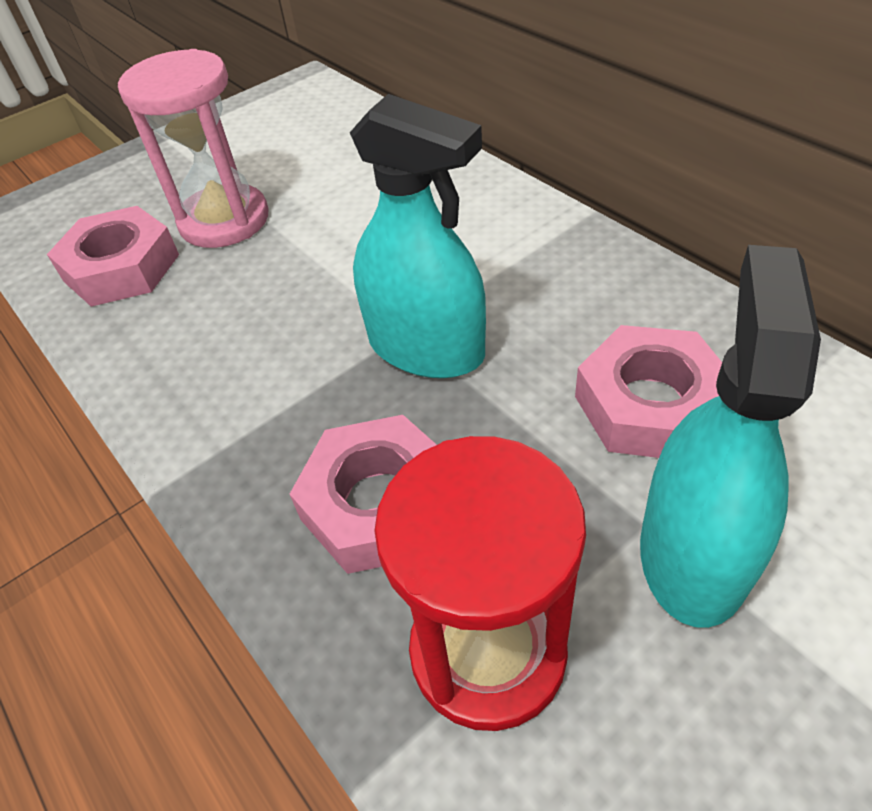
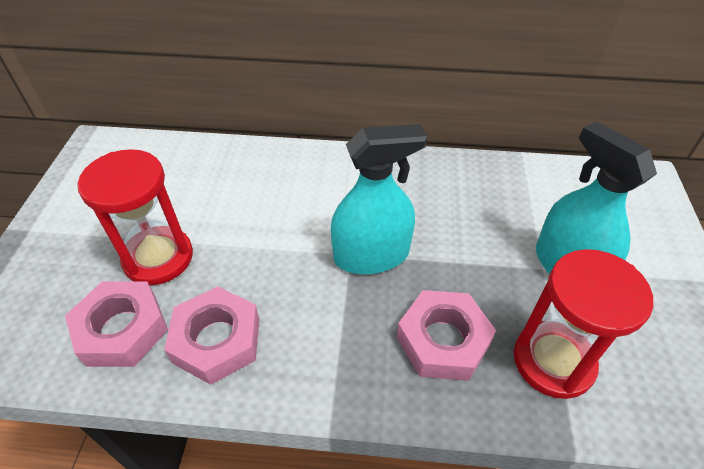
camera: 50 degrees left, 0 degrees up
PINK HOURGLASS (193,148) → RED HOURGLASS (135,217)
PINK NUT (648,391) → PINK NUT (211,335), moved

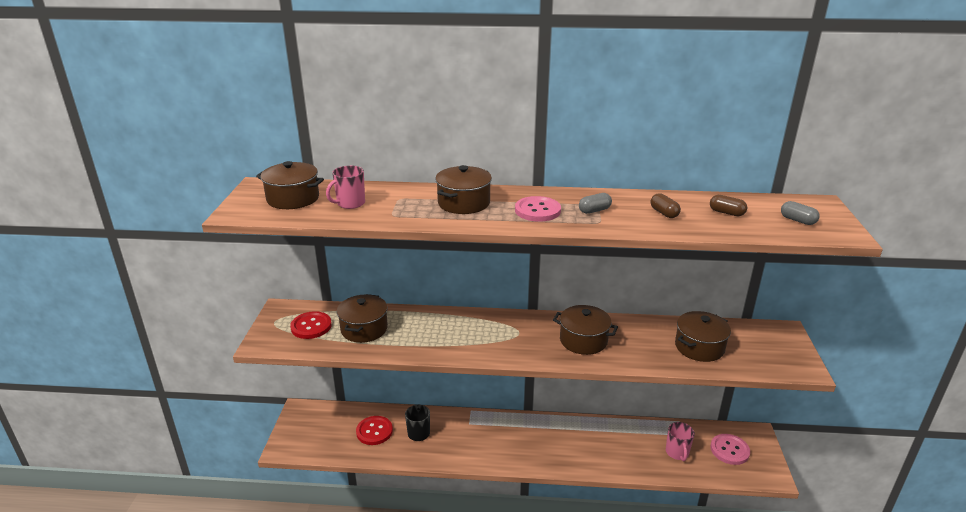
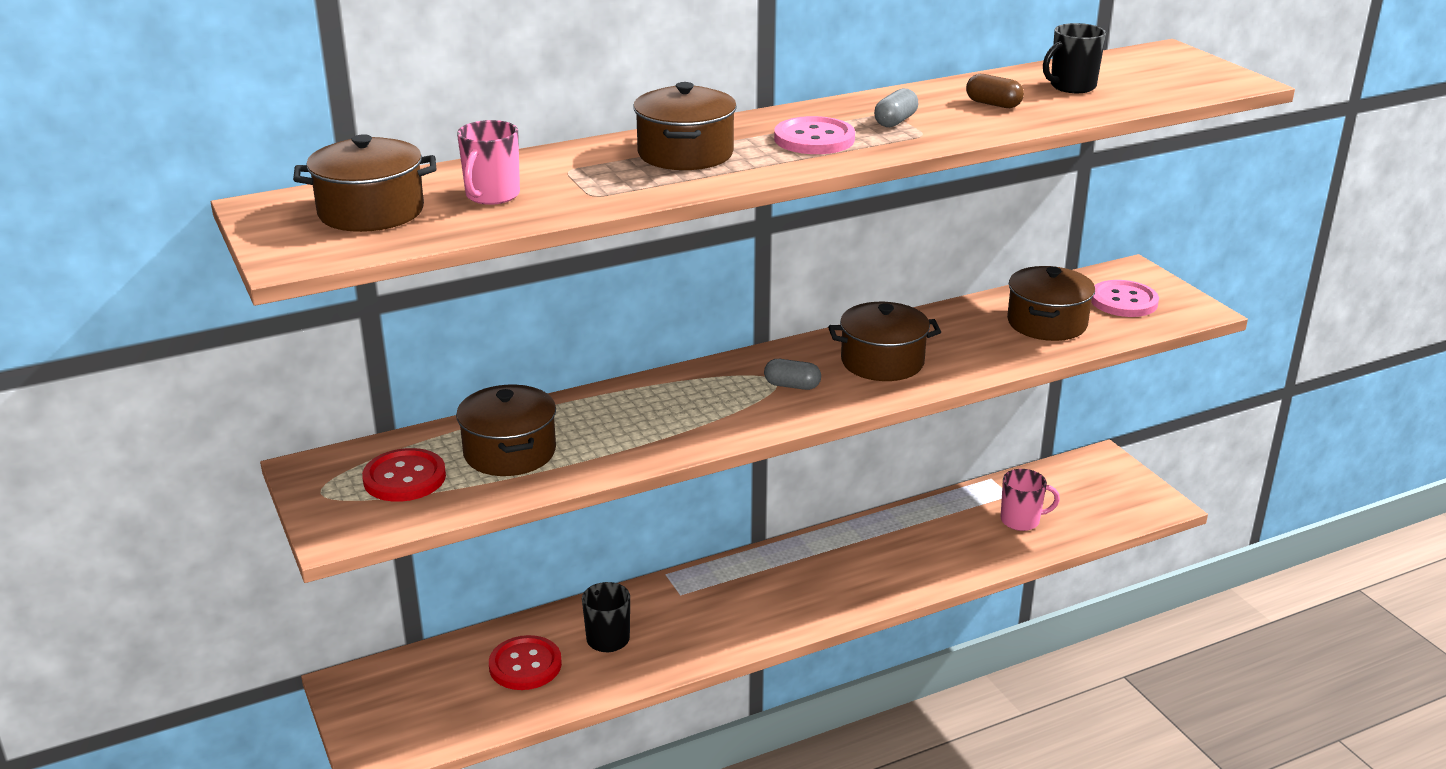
camera: 30 degrees left, 0 degrees up
GREY CAPSULE (800,213) → GREY CAPSULE (792,374), moved
PINK MUG (680,441) → PINK MUG (1030,500), 60 degrees counterclockwise
BROWN CAPSULE (728,205) → BLACK MUG (1074,58)
PINK BUTTON (730,449) → PINK BUTTON (1125,298), moved

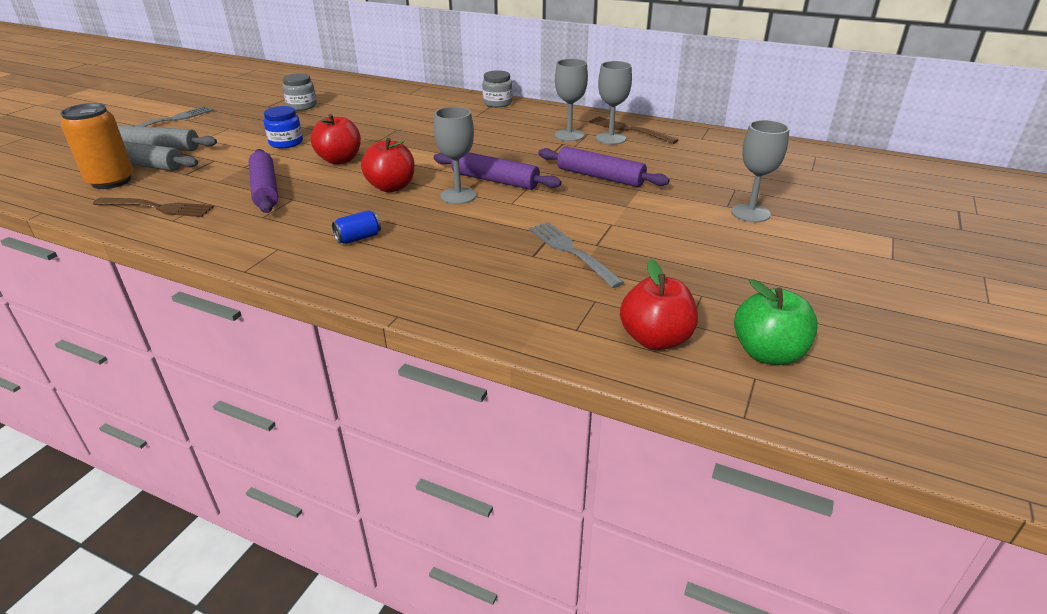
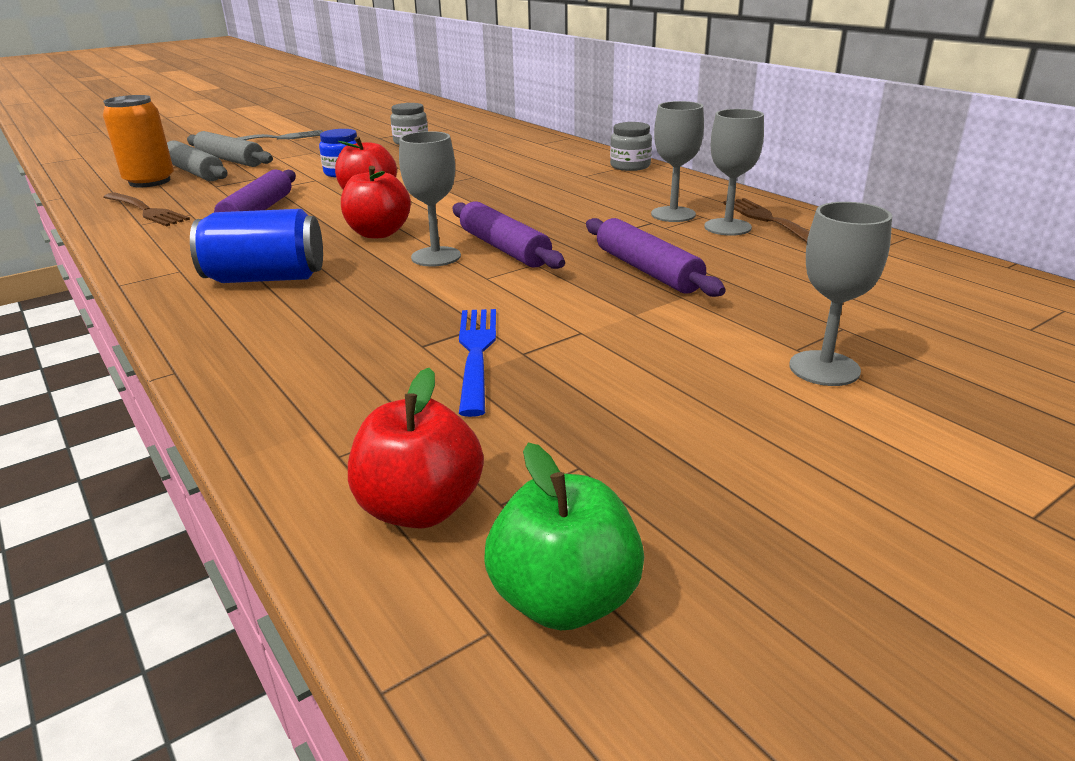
camera: 30 degrees right, 5 degrees down
BLUE CAN (356,227) → BLUE CAN (256,246), x2.02
GREY FORK (577,255) → BLUE FORK (477,363)

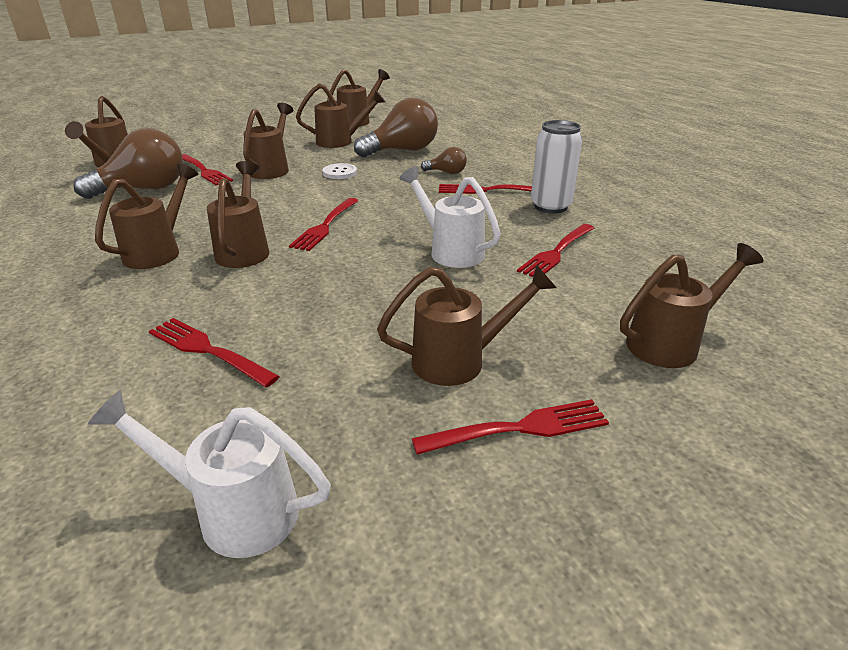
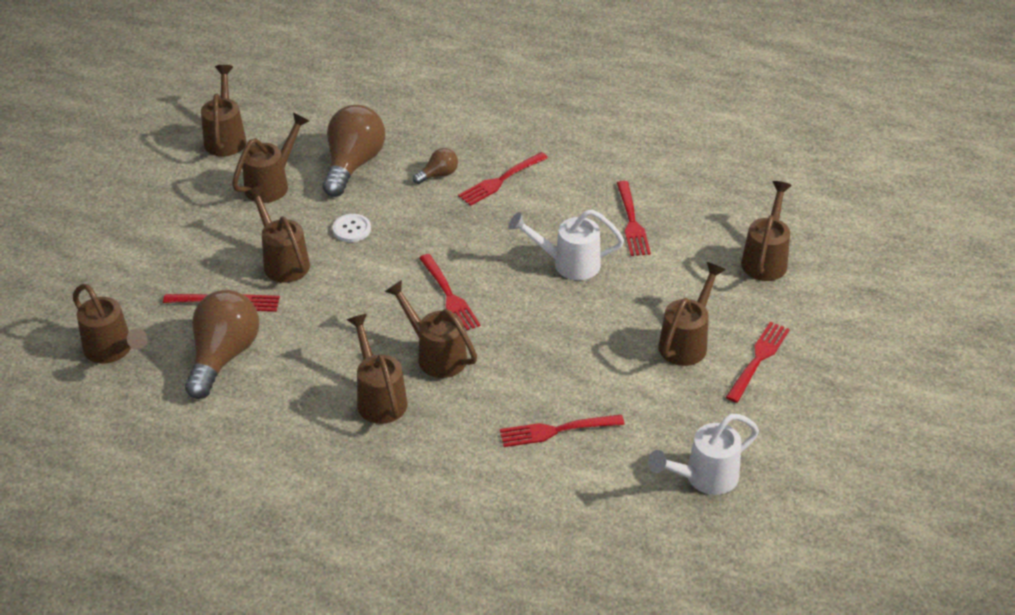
camera: 45 degrees left, 10 degrees up
WHITE CAN (557,167) → -

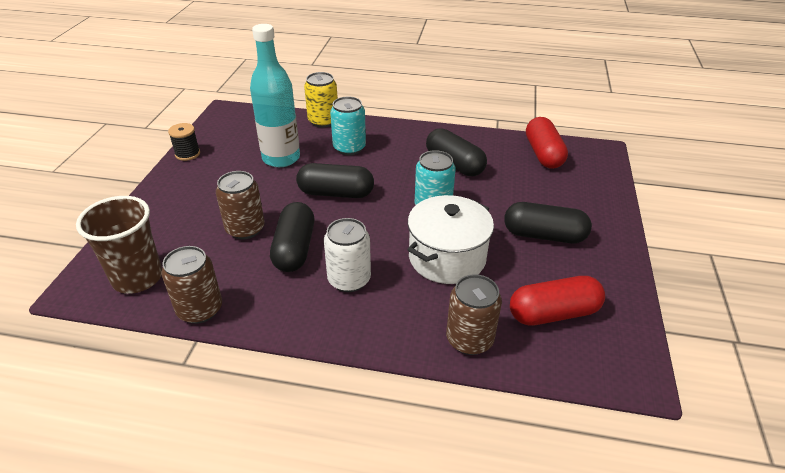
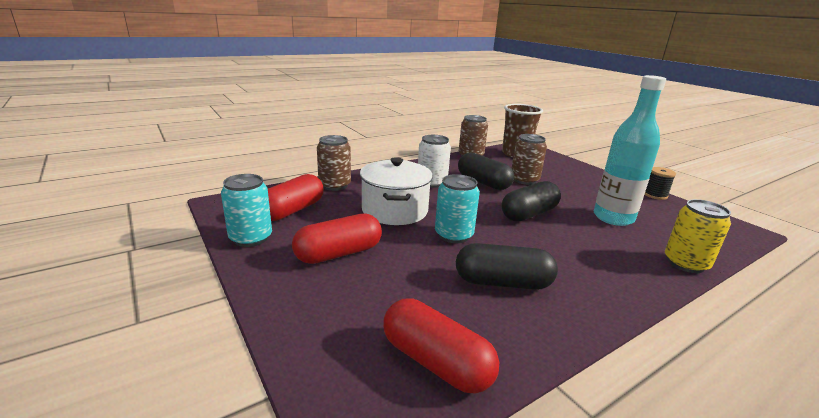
camera: 135 degrees right, 15 degrees down
TURQUOISE CAN (348,126) → TURQUOISE CAN (246,210), moved
BLACK CAPSULE (548,222) → RED CAPSULE (337,239)

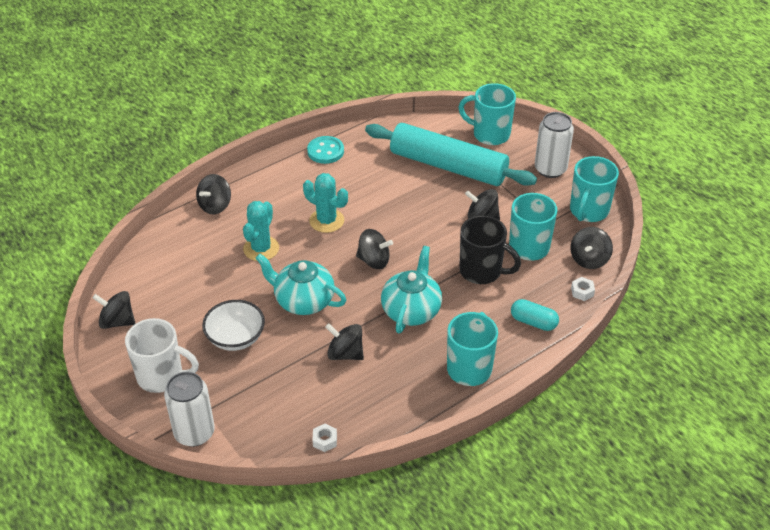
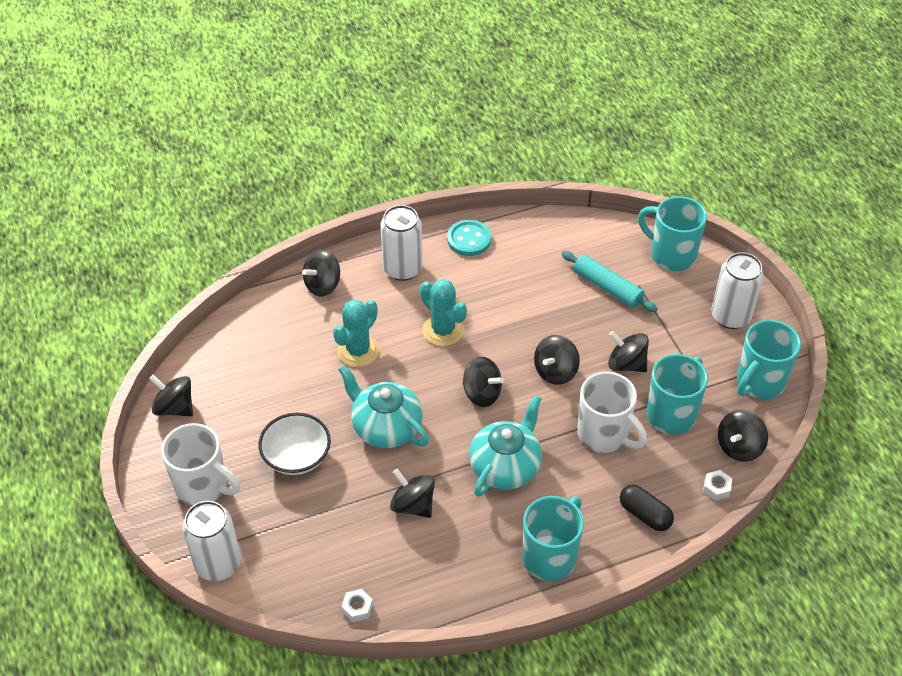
camera: 15 degrees right, 5 degrees up
- → WHITE CAN (401,243)
- → BLACK SPINNING TOP (557,360)
TURQUOISE ROLLING PIN (451,154) → TURQUOISE ROLLING PIN (609,281), x0.52
BLACK MUG (490,249) → WHITE MUG (612,412)
TURQUOISE CAPSULE (535,315) → BLACK CAPSULE (647,508)

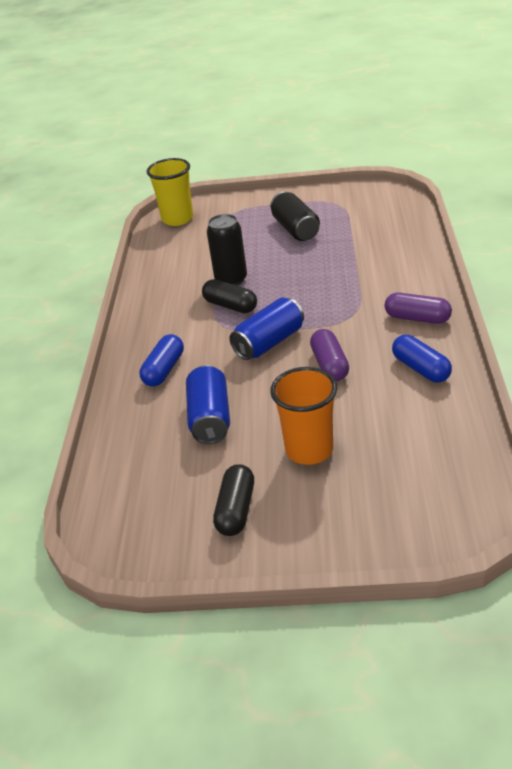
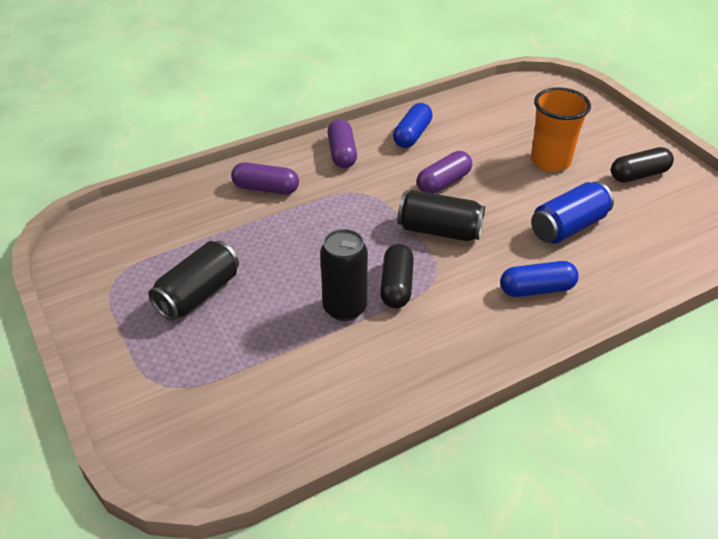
camera: 125 degrees left, 5 degrees up
- → PURPLE CAPSULE (265,178)
BLUE CAN (266,328) → BLACK CAN (441,215)
YELLOW CUP (170,192) → -

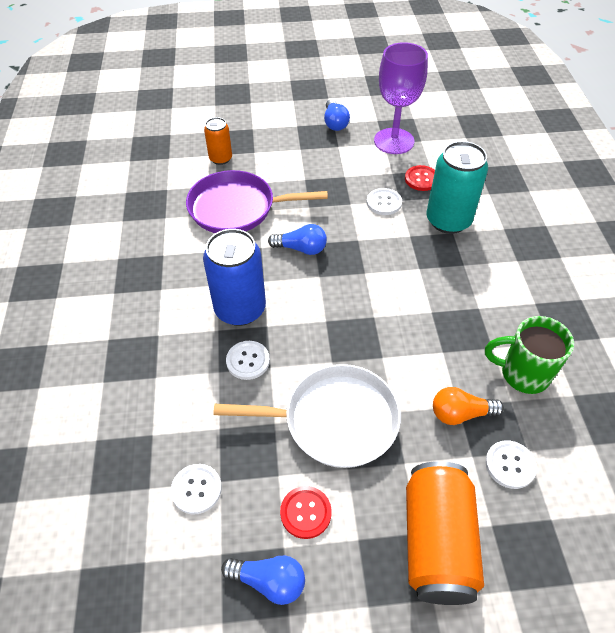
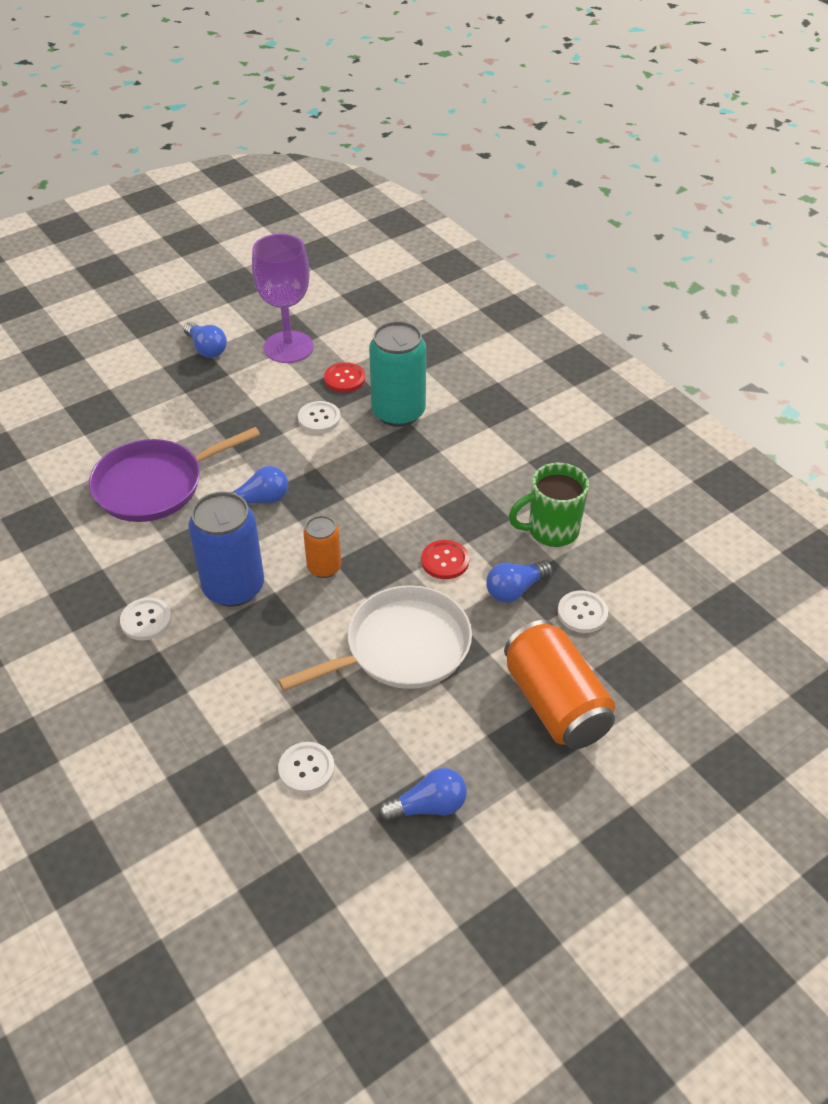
camera: 30 degrees left, 5 degrees down
WHITE BUTTON (248,360) → WHITE BUTTON (146,618), moved
ORANGE CAN (218,141) → ORANGE CAN (322,547), moved
RED BUTTON (306,512) → RED BUTTON (445,559), moved
ORANGE LIGHT BULB (468,406) → BLUE LIGHT BULB (519,581)

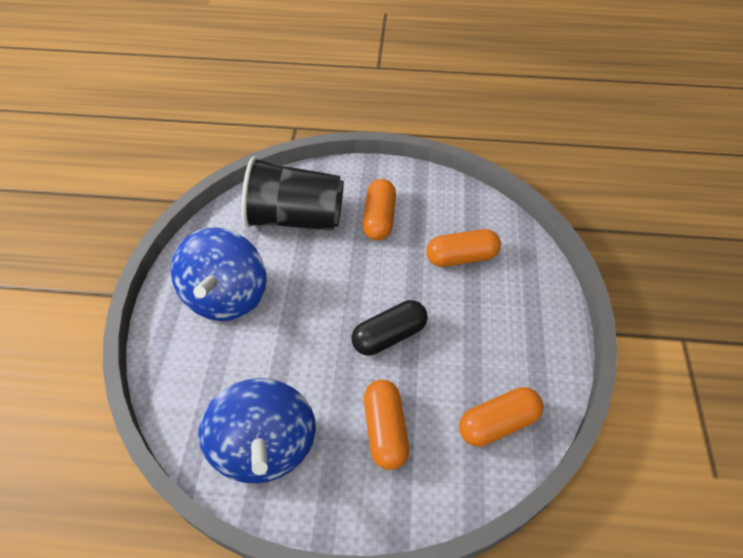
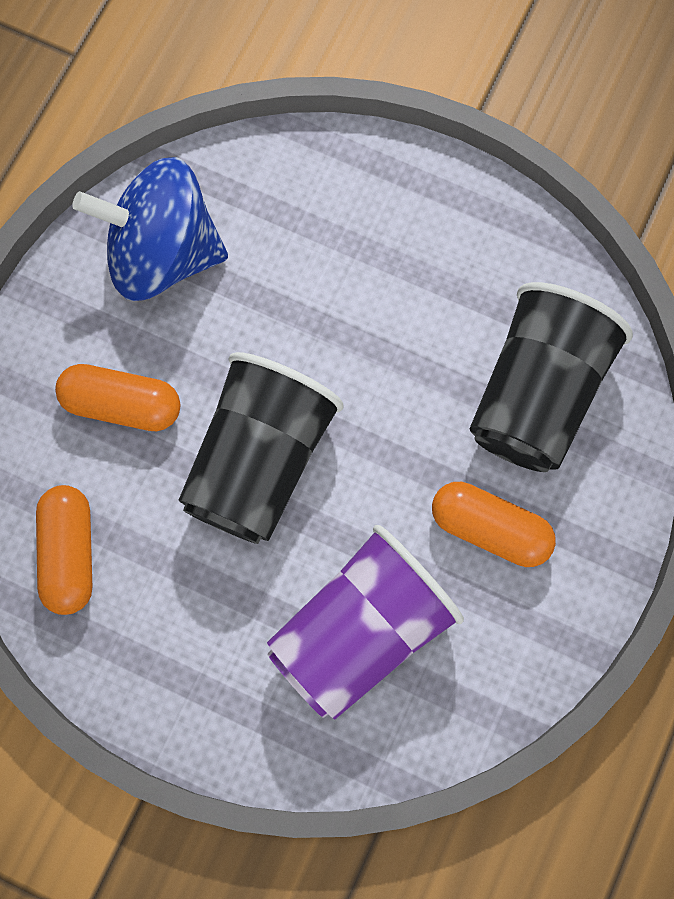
camera: 110 degrees right, 20 degrees up
BLACK CAPSULE (390,328) → BLACK CUP (261,448)
ORANGE CAPSULE (463,248) → PURPLE CUP (365,622)
BLUE SPINNING TOP (219,274) → -

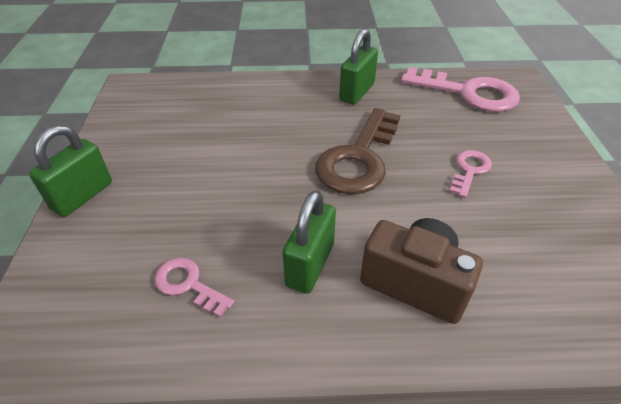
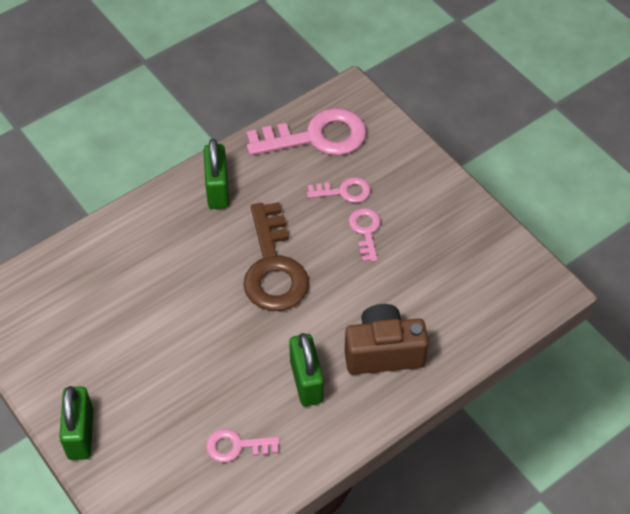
camera: 35 degrees left, 10 degrees up
- → PINK KEY (339,190)

